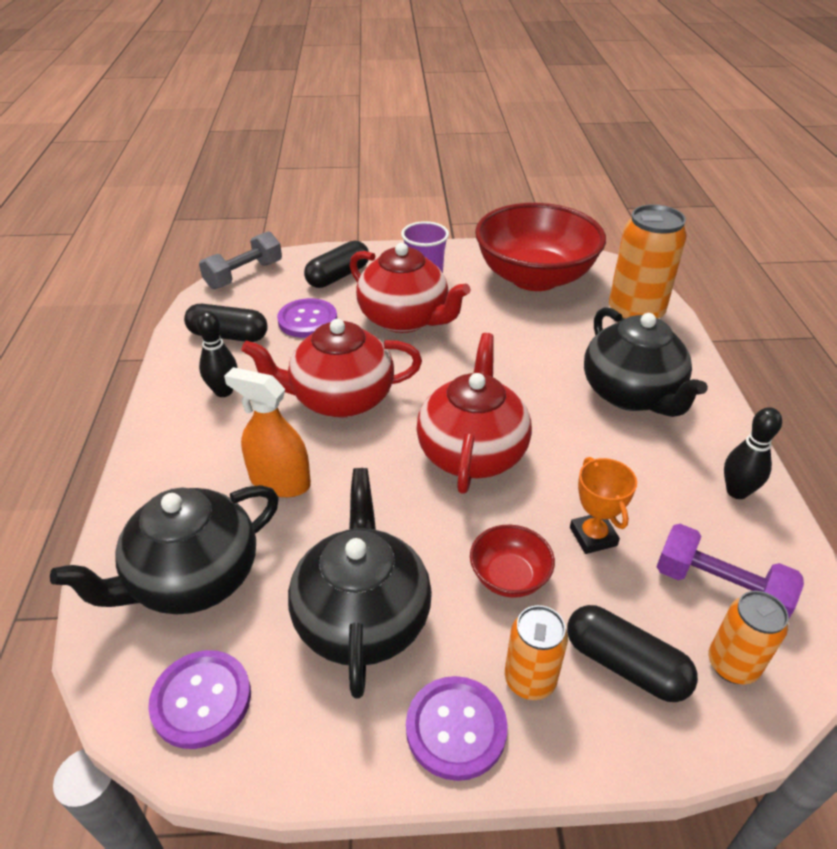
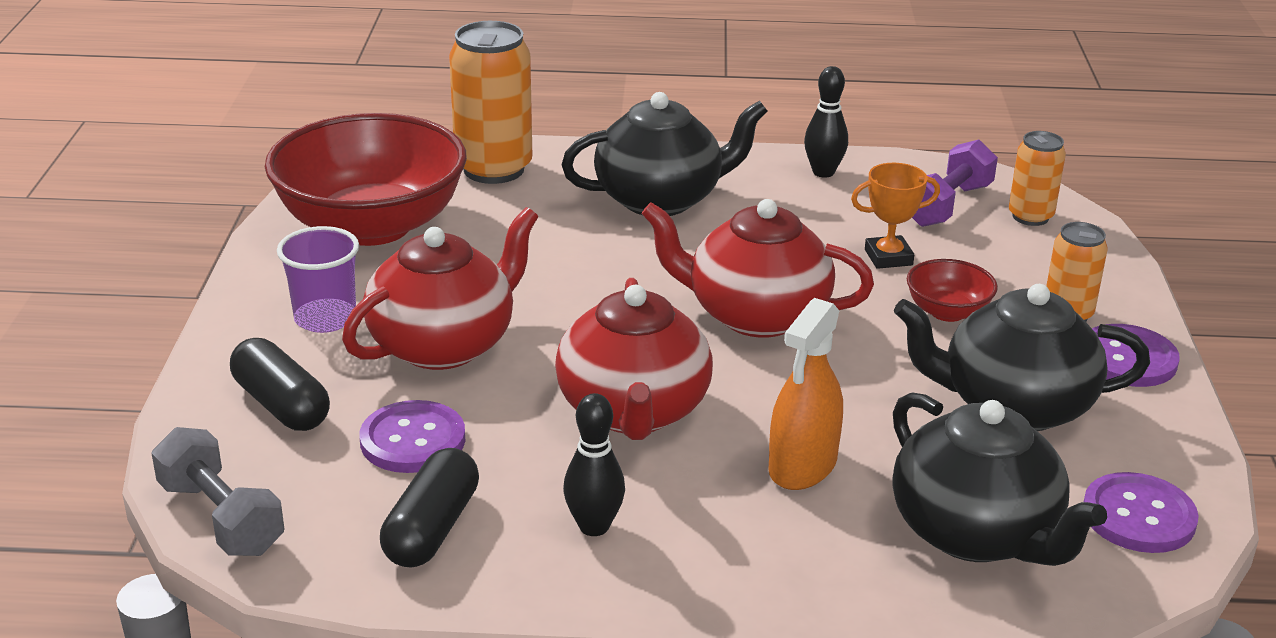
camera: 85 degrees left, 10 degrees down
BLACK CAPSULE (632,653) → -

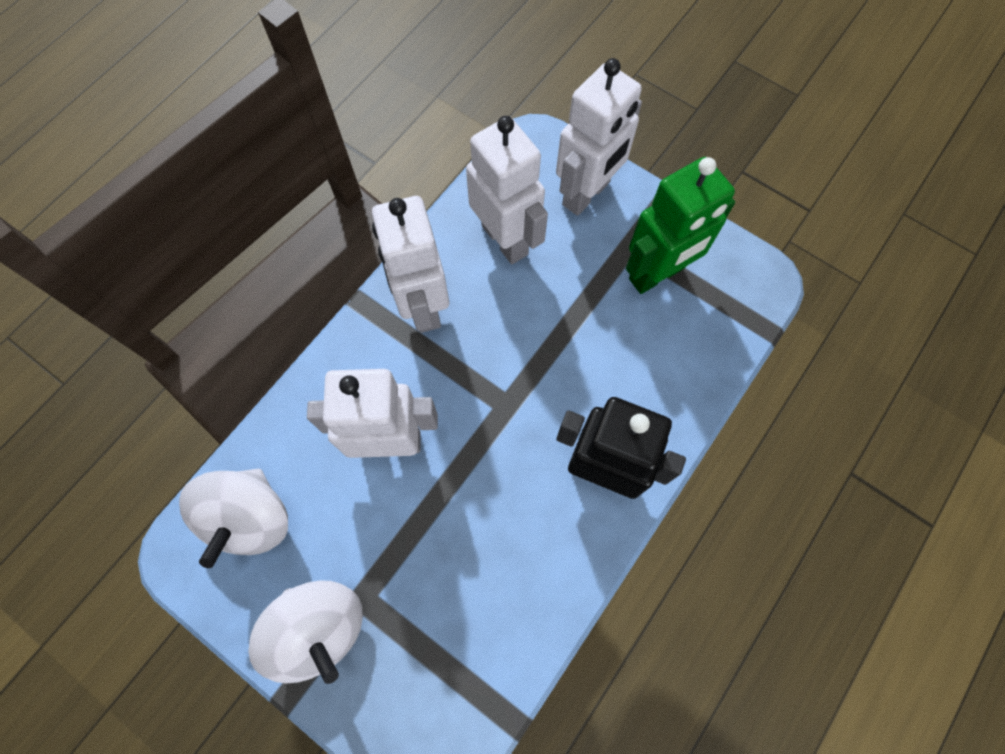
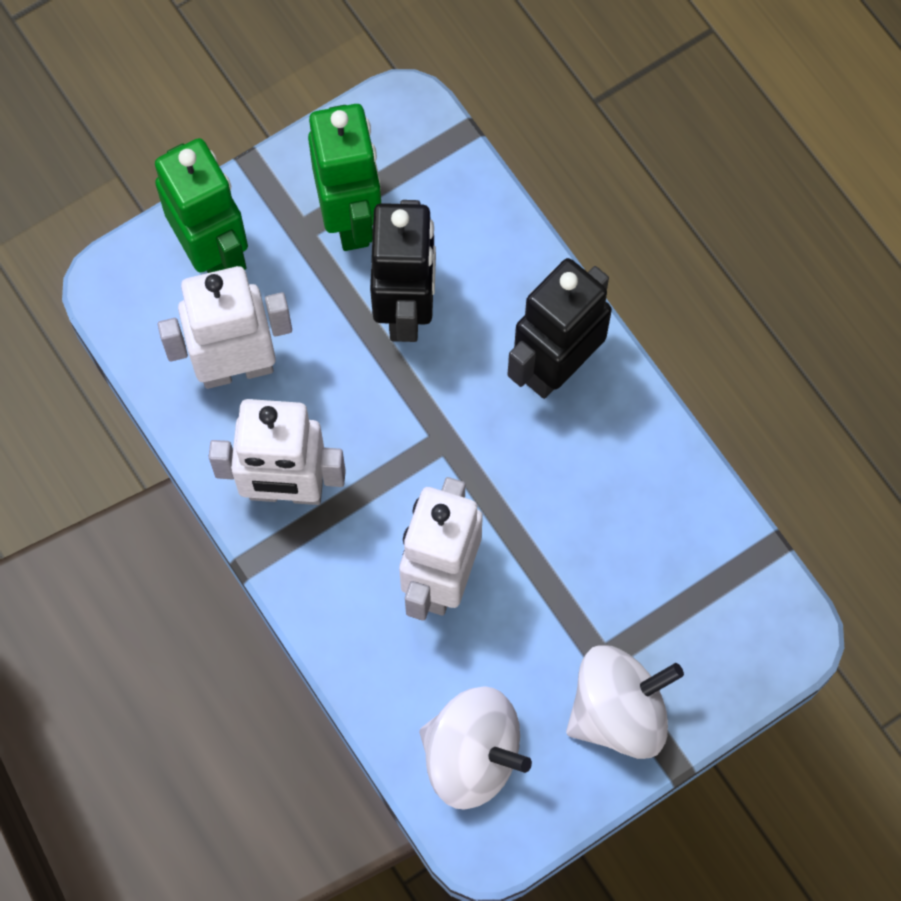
camera: 70 degrees left, 0 degrees up
WHITE ROBOT (599,137) → GREEN ROBOT (201,205)
- → BLACK ROBOT (403,271)

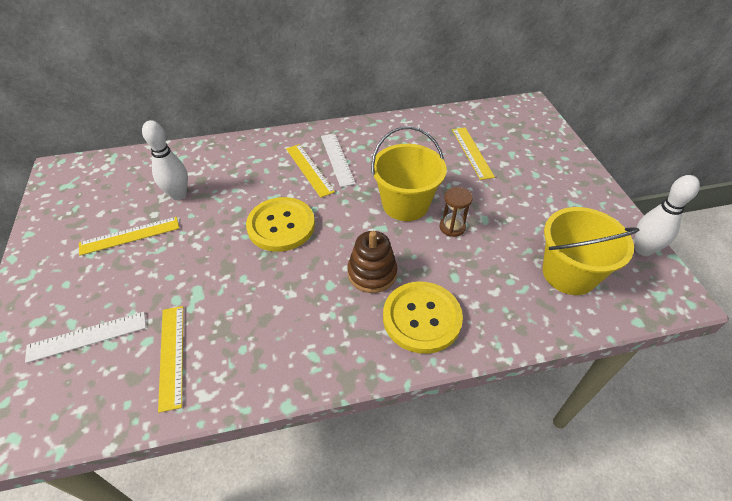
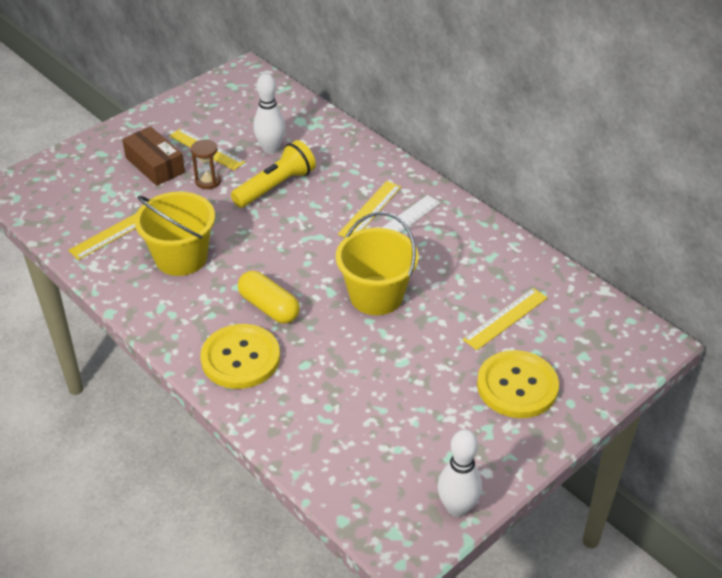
camera: 60 degrees right, 5 degrees down
- → BROWN BOX (153,156)
YELLOW BUCKET (591,251) → YELLOW BUCKET (175,234), moved
BROWN HOURGLASS (456,212) → BROWN HOURGLASS (206,164), moved
- → YELLOW FLASHLIGHT (273,174)
BROWN STACKING TOY (372,262) → YELLOW CAPSULE (269,297)
YELLOW BUTTON (280,224) → YELLOW BUTTON (518,384), moved
WHITE RULER (85,337) → -

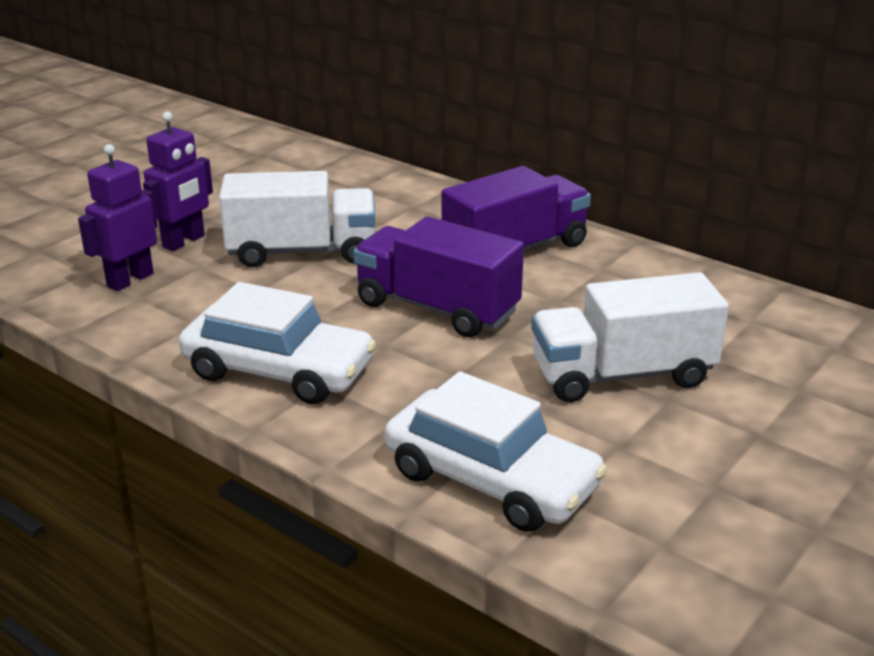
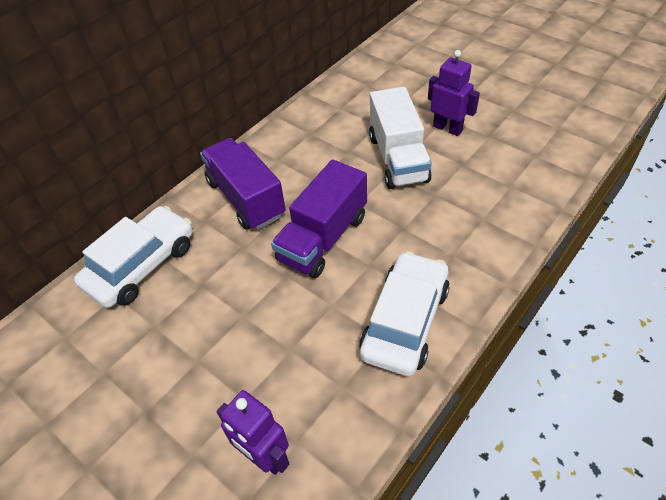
camera: 85 degrees left, 20 degrees up
WHITE CAR (496,451) → WHITE CAR (133,257), moved
PURPLE ROBOT (178,181) → PURPLE ROBOT (454,93), moved
WHITE TRUCK (297,219) → -

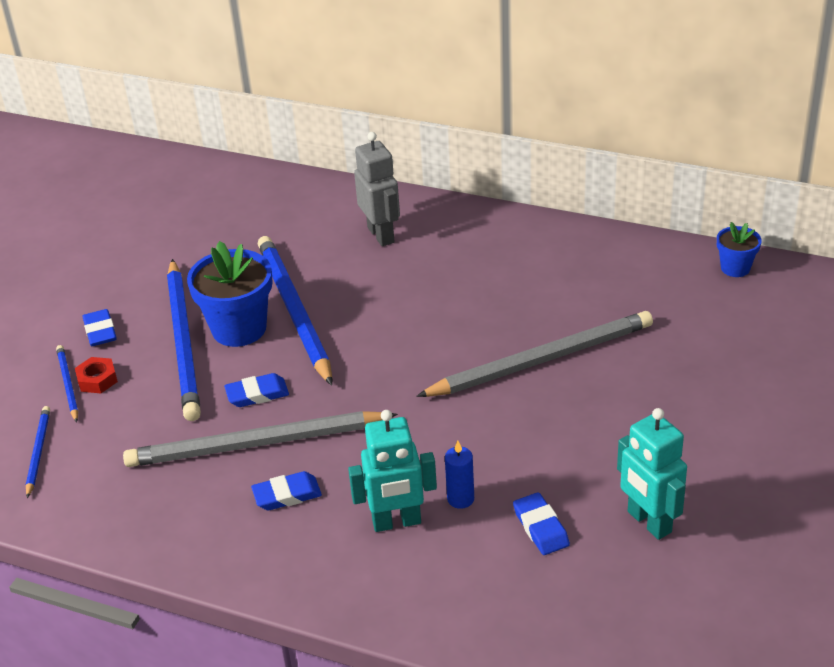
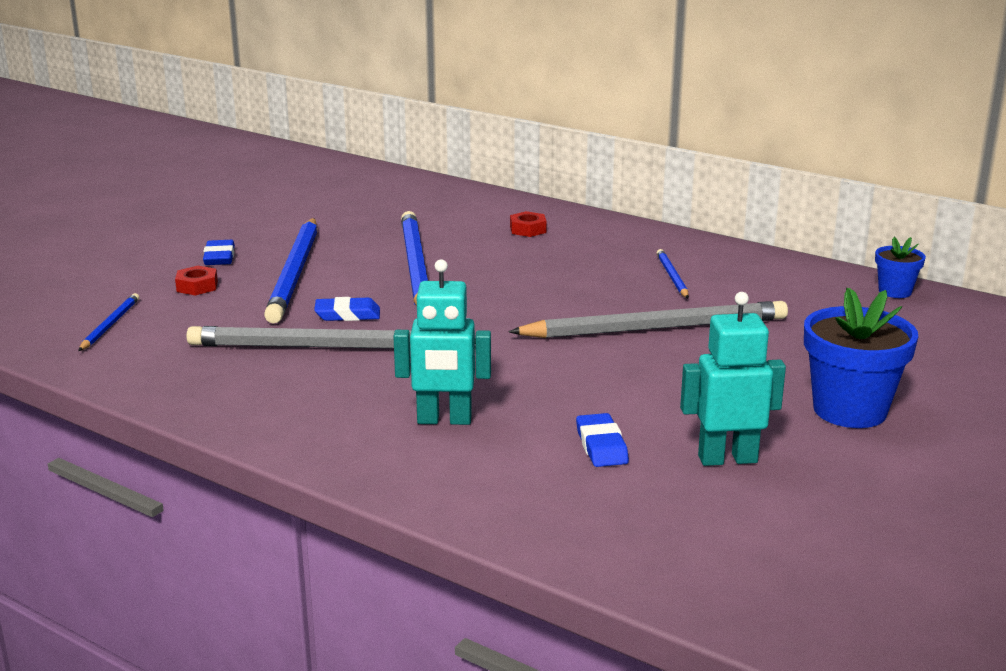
camera: 10 degrees right, 15 degrees down
GREY ROBOT (377,189) → RED NUT (528,224)
BLUE PENCIL (67,383) → BLUE PENCIL (673,273), moved
TURQUOISE ROBOT (652,474) → TURQUOISE ROBOT (733,379), 105 degrees clockwise
BLUE FLOWER POT (230,294) → BLUE FLOWER POT (861,358), moved
BLUE ERASER (286,490) → -
BLUE CANDLE (459,474) → -

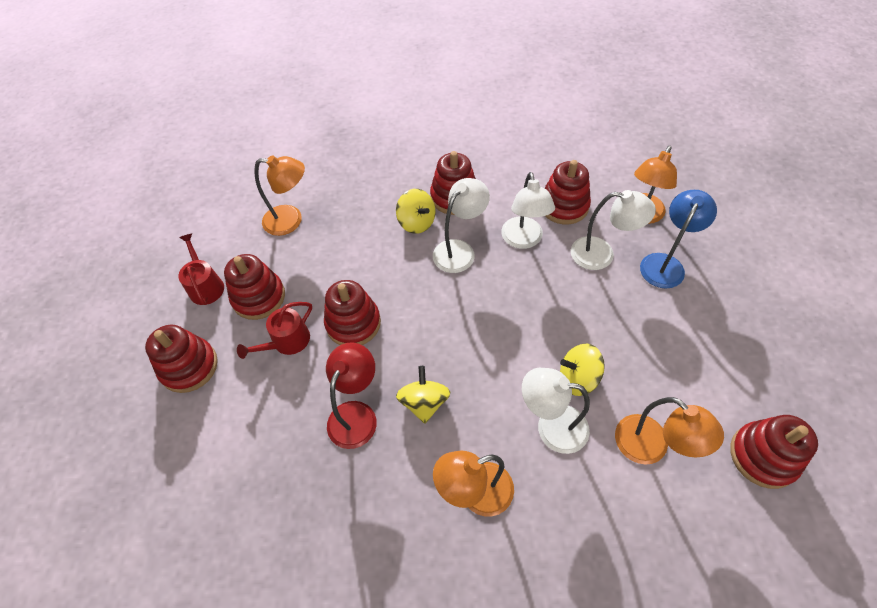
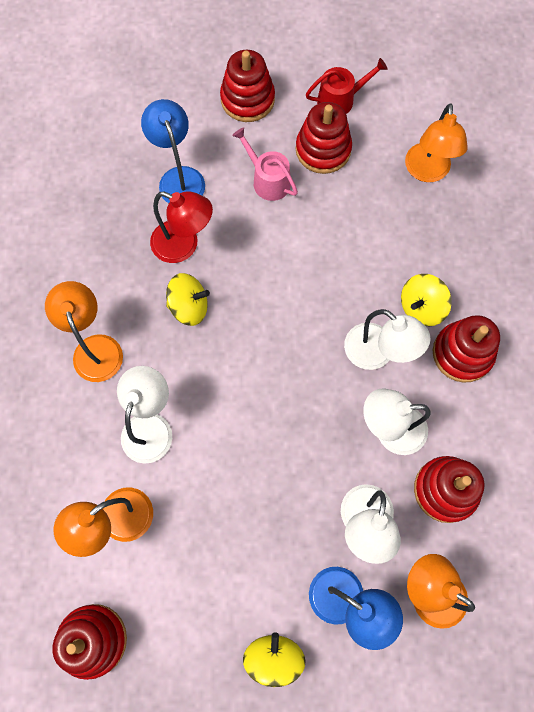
camera: 90 degrees right, 15 degrees up
- → BLUE LAMP (173,151)
RED WATERING CAN (274,330) → PINK WATERING CAN (265,164)
YELLOW SPINNING TOP (582,370) → YELLOW SPINNING TOP (274,659), moved
RED STACKING TOY (352,312) → -

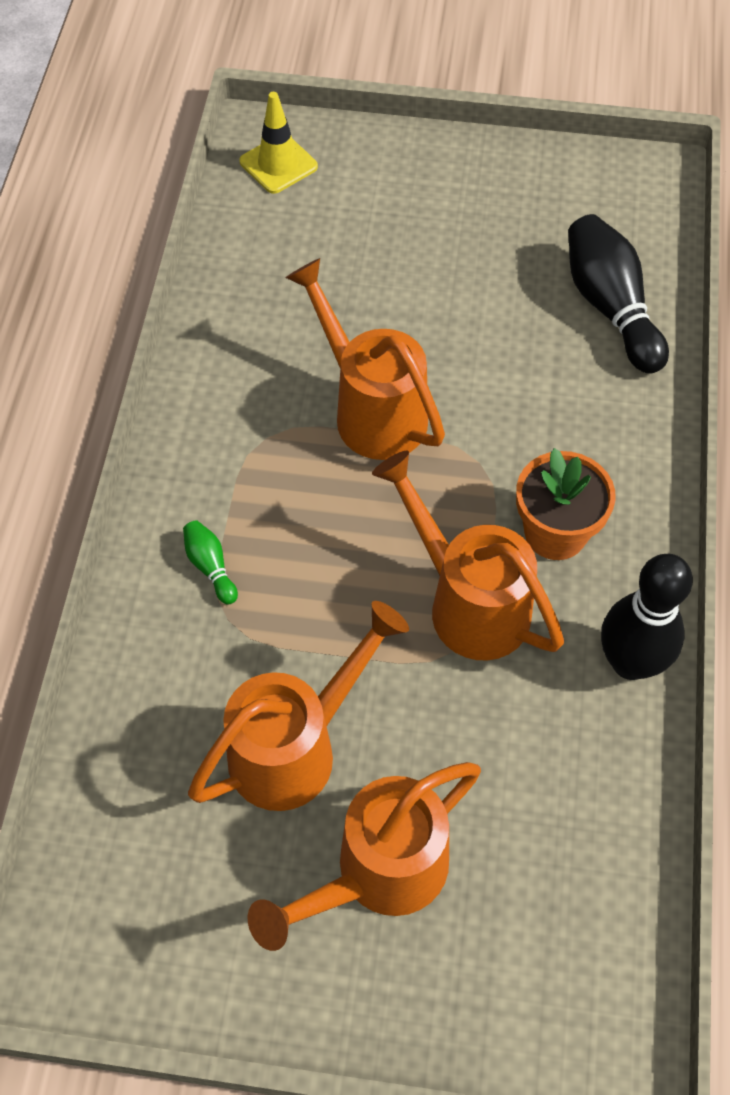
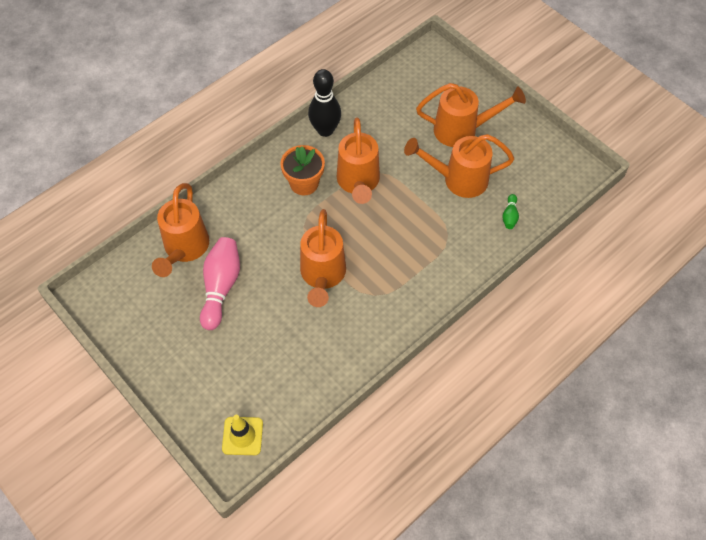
camera: 140 degrees left, 0 degrees up
BLACK BOWLING PIN (618,294) → ORANGE WATERING CAN (180,230)
- → PINK BOWLING PIN (220,283)
GREEN BOWLING PIN (210,562) → GREEN BOWLING PIN (510,211), moved

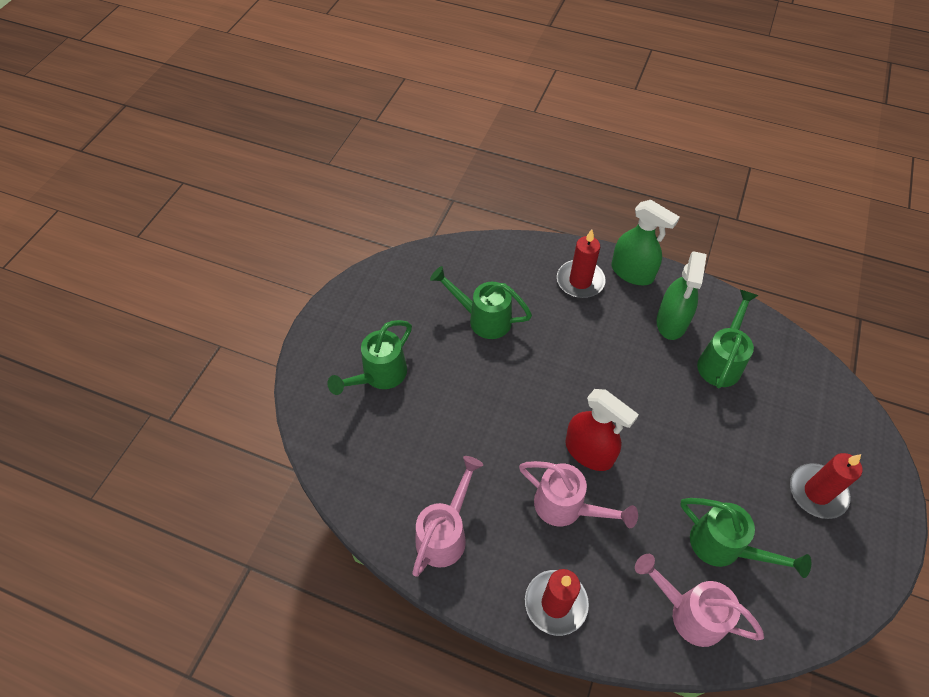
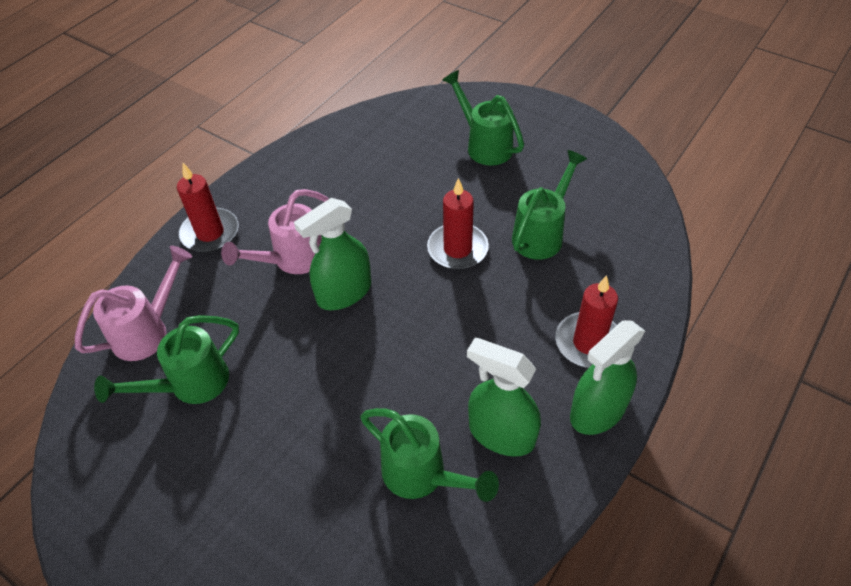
camera: 105 degrees right, 5 degrees down
RED SPRAY BOTTLE (602,430) → GREEN SPRAY BOTTLE (332,254)
RED CANDLE (826,486) → RED CANDLE (458,224), moved
PINK WATERING CAN (447,516) → -

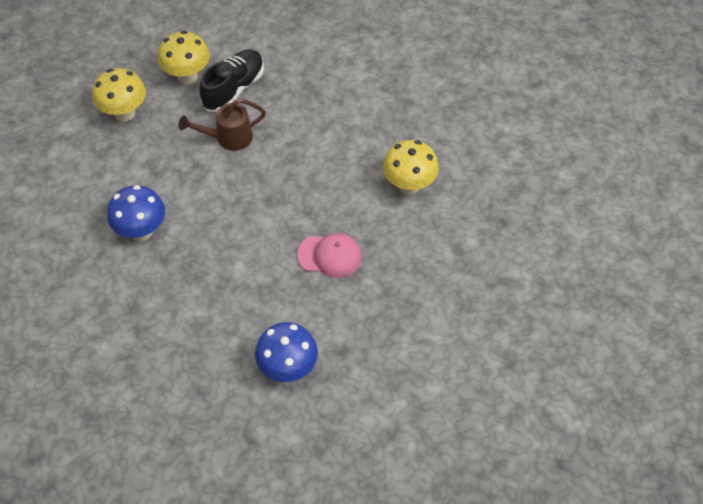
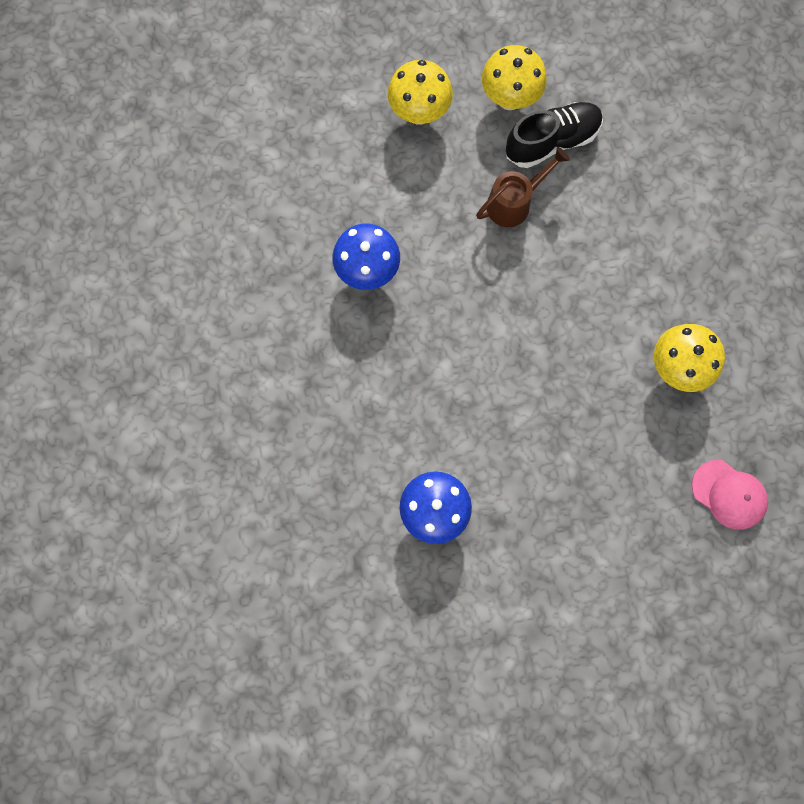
camera: 30 degrees right, 20 degrees up
BROWN WATERING CAN (222,125) → BROWN WATERING CAN (523,187), 135 degrees clockwise
PINK CAP (329,255) → PINK CAP (730,495), moved

